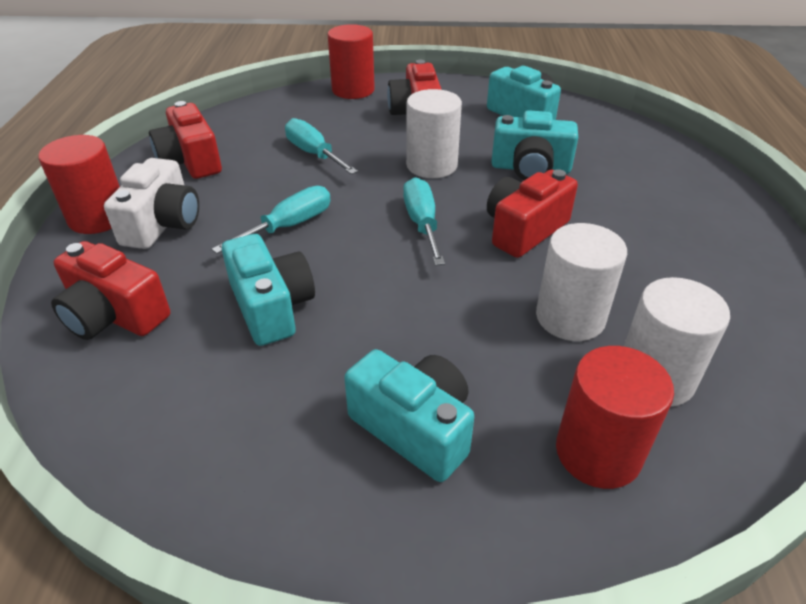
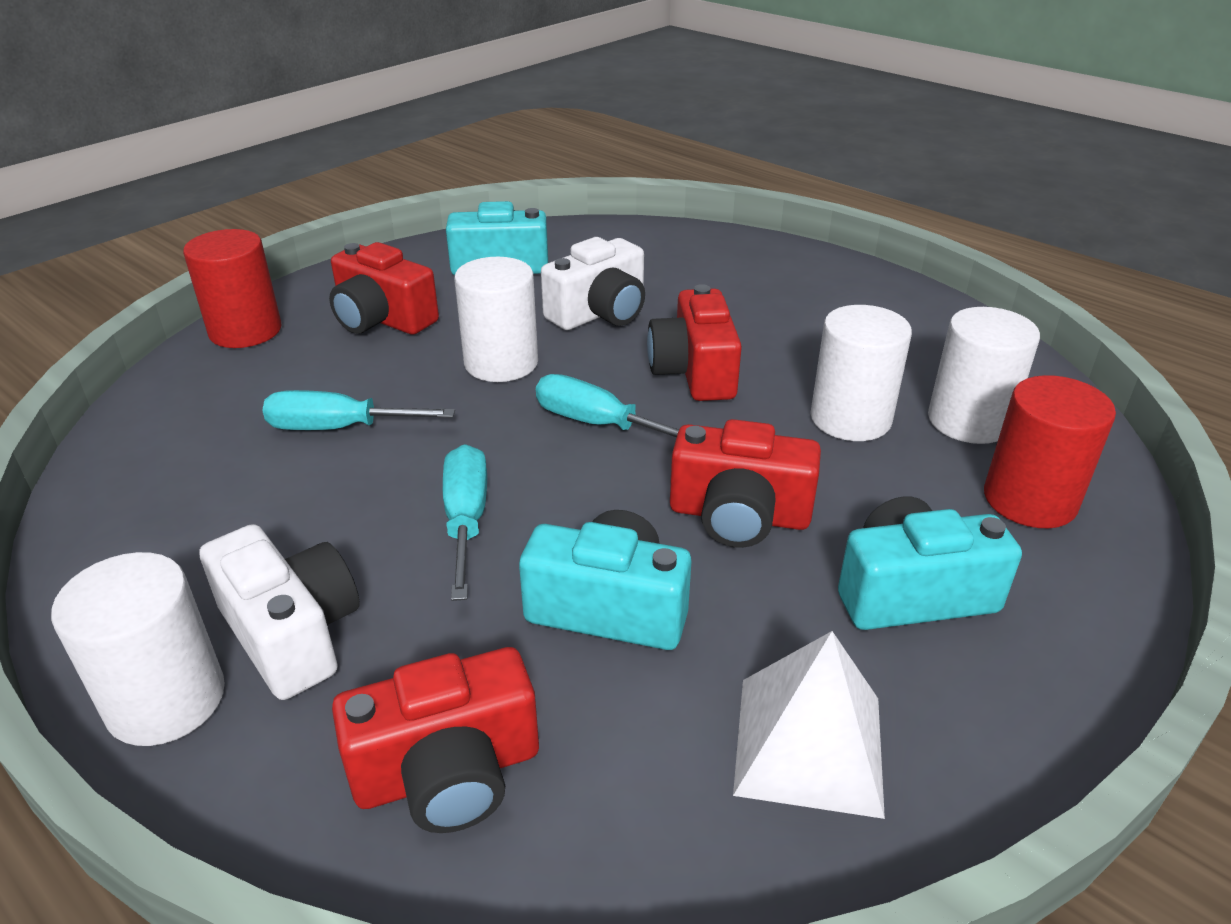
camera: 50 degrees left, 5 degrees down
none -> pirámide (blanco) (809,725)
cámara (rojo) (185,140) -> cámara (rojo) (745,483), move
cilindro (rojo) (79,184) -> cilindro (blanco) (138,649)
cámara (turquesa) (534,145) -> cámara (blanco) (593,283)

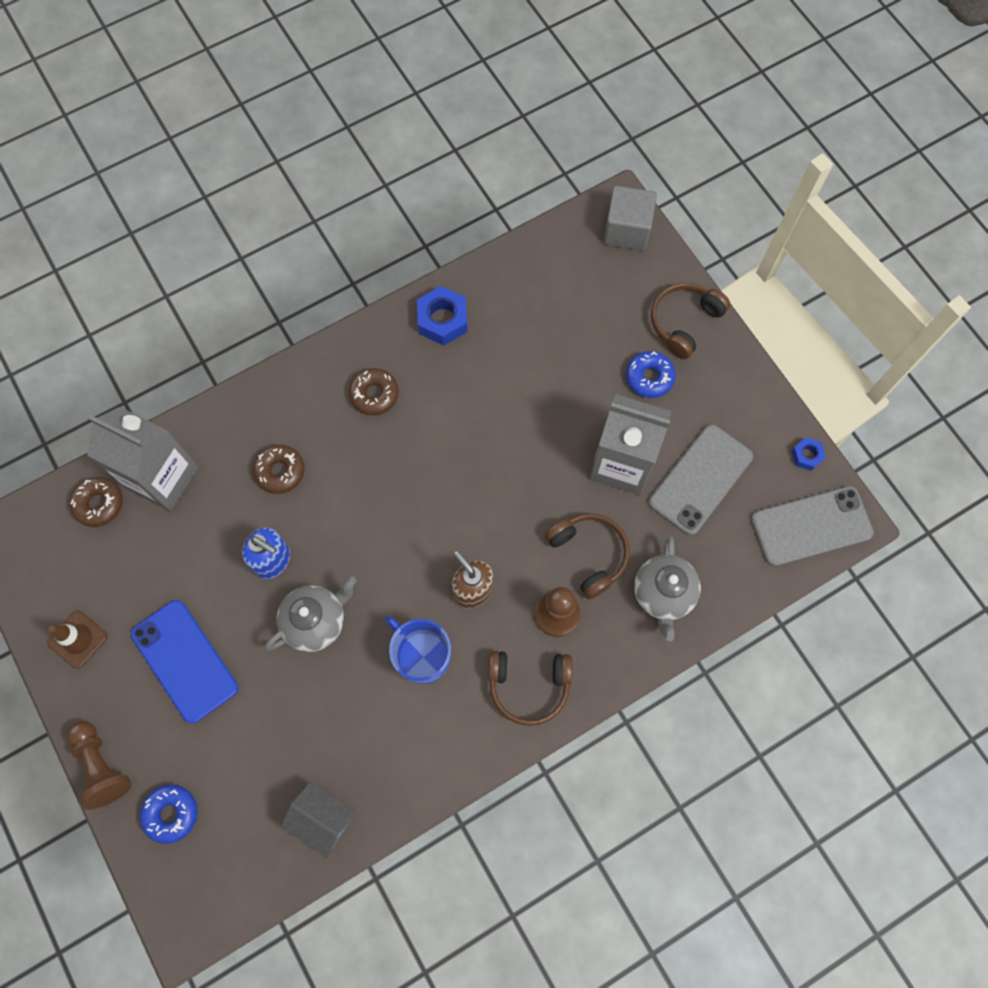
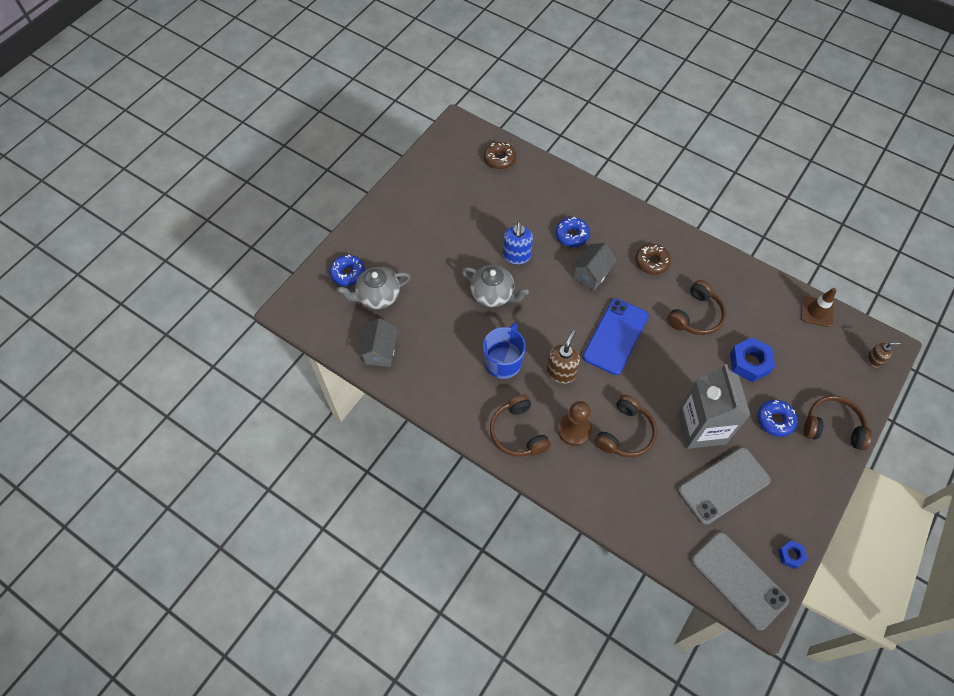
camera: 65 degrees right, 10 degrees down
peón (marrón) (99,765) -> none
cartón de leche (gris) (143,459) -> none
none -> casa (gris) (594,267)
none -> auriculares (marrón) (697,307)
cono de tráfico (marrón) (77,639) -> cono de tráfico (marrón) (819,307), move
móvil (azul) (185,662) -> móvil (azul) (616,336), move
tuerca (azul) (442,316) -> tuerca (azul) (752,359), move
tetera (gris) (667,588) -> tetera (gris) (374,288), move
cubo (gris) (630,218) -> dispensador de jabón (marrón) (884,355)
rosquilla (marrón) (278,469) -> rosquilla (azul) (573,232)
móvil (gris) (701,479) -> móvil (gris) (724,486), 45 degrees counterclockwise

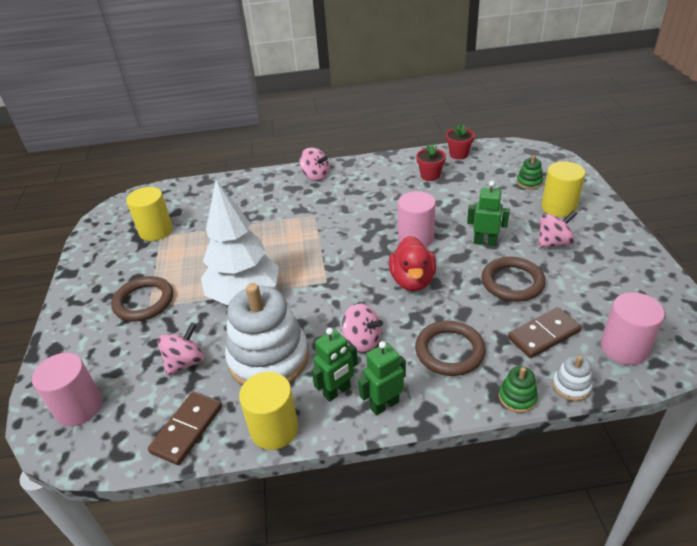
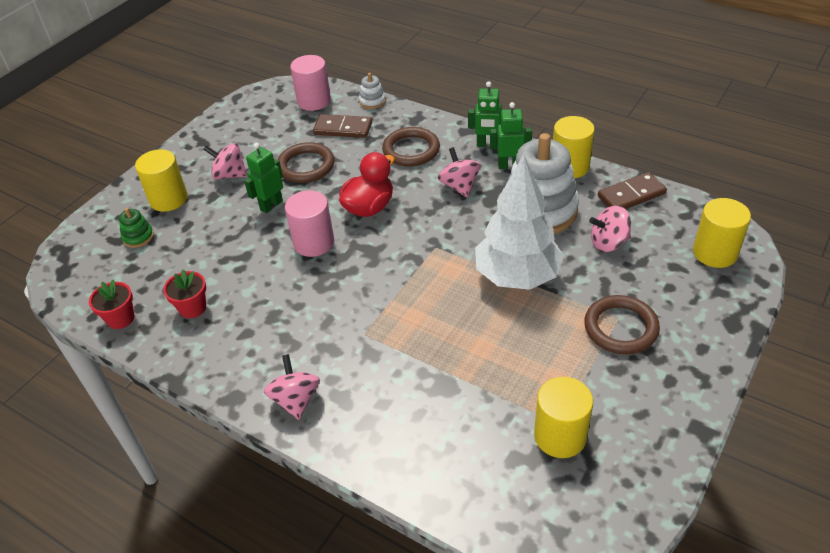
camera: 140 degrees left, 5 degrees up
juguete apilable (verde) (518,389) -> none
cilindro (rosa) (67,389) -> cilindro (amarillo) (722,233)
robot (verde) (488,213) -> robot (verde) (263,178), 75 degrees clockwise

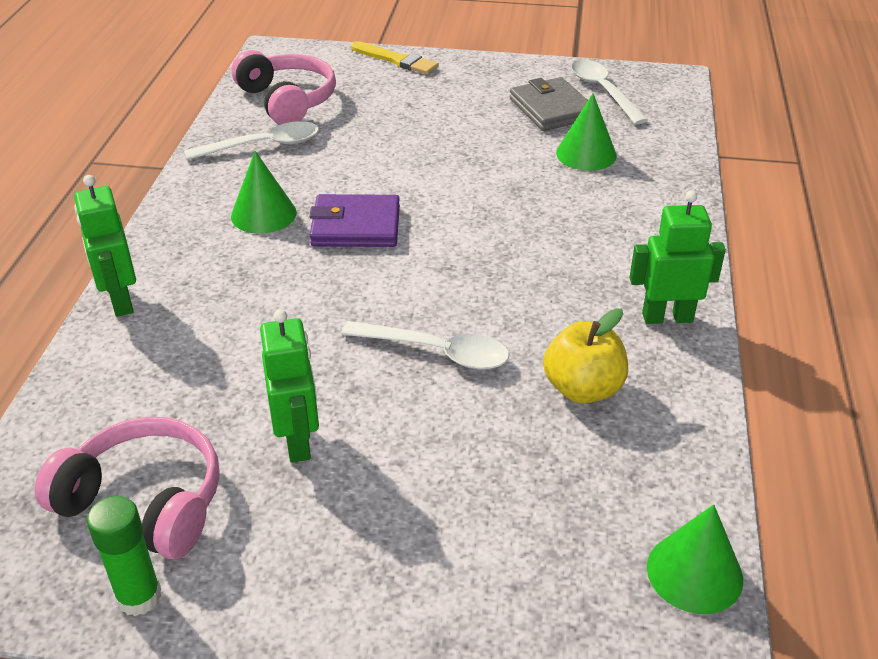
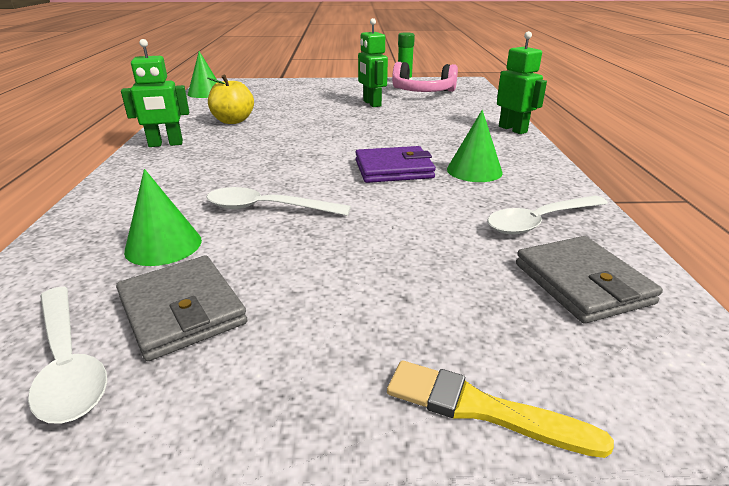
camera: 170 degrees right, 10 degrees down
cuchara (blanco) (425,345) -> cuchara (blanco) (279,201), move
auriculares (rosa) (284,87) -> cartera (gris) (589,279)

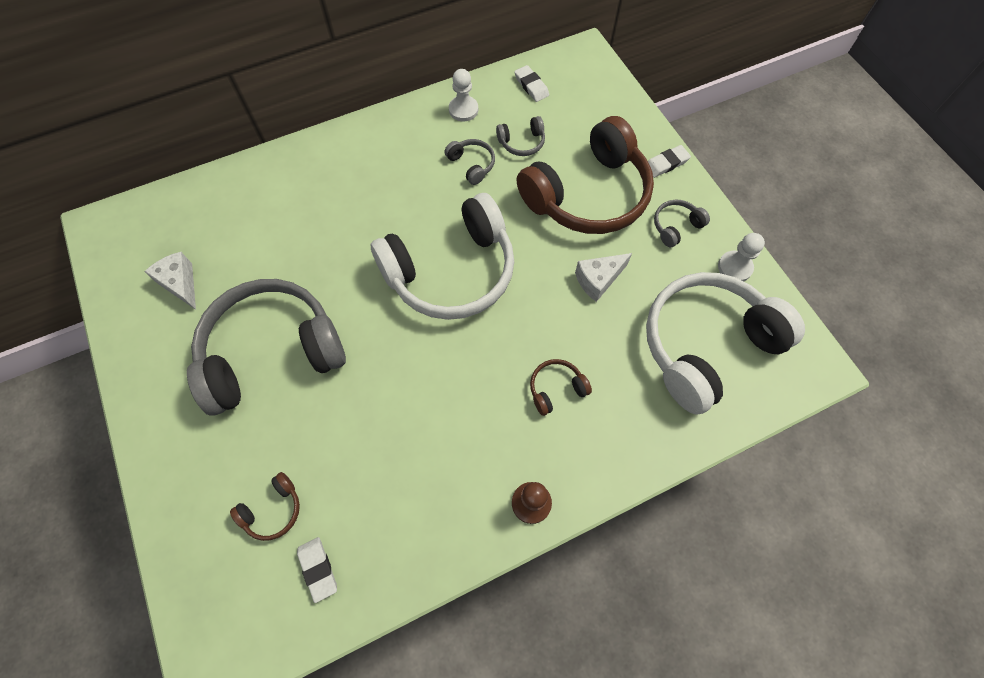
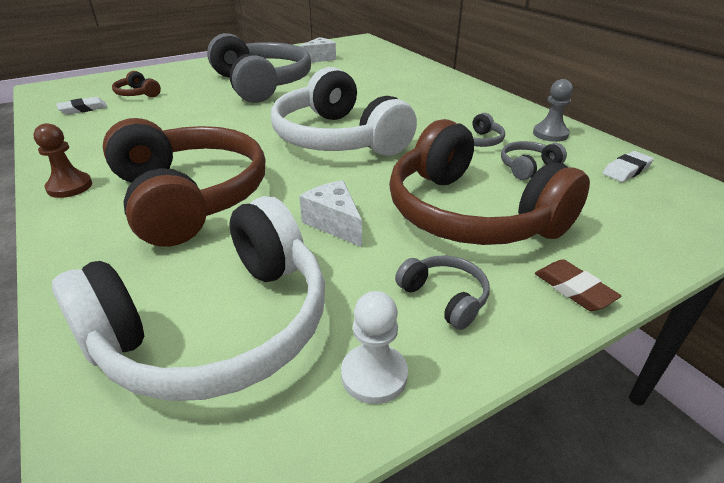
camera: 85 degrees right, 30 degrees down
peón (blanco) (463,95) -> peón (gris) (553,110)
goma de borrar (blanco) (669,161) -> goma de borrar (marrón) (578,285)
auriculares (gris) (520,136) -> auriculares (gris) (534,160), 75 degrees clockwise
auriculares (blanco) (725,343) -> auriculares (blanco) (188,298), 90 degrees clockwise
auriculares (marrón) (561,387) -> auriculares (marrón) (184,182), x2.50

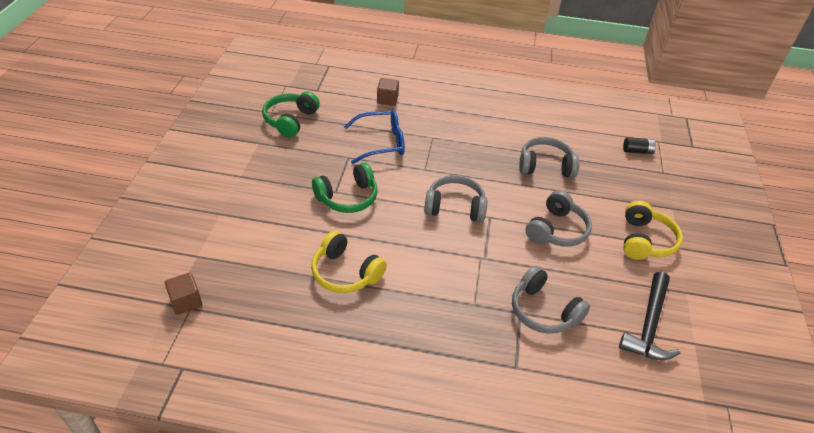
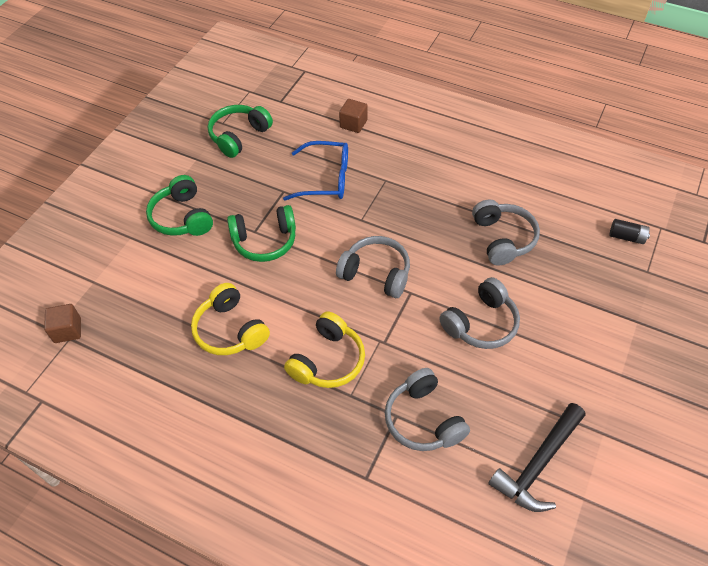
camera: 20 degrees right, 10 degrees up
none -> auriculares (verde) (179,205)
auriculares (amarillo) (653,230) -> auriculares (amarillo) (324,349), move
auriculares (gris) (549,157) -> auriculares (gris) (506,232), 60 degrees clockwise

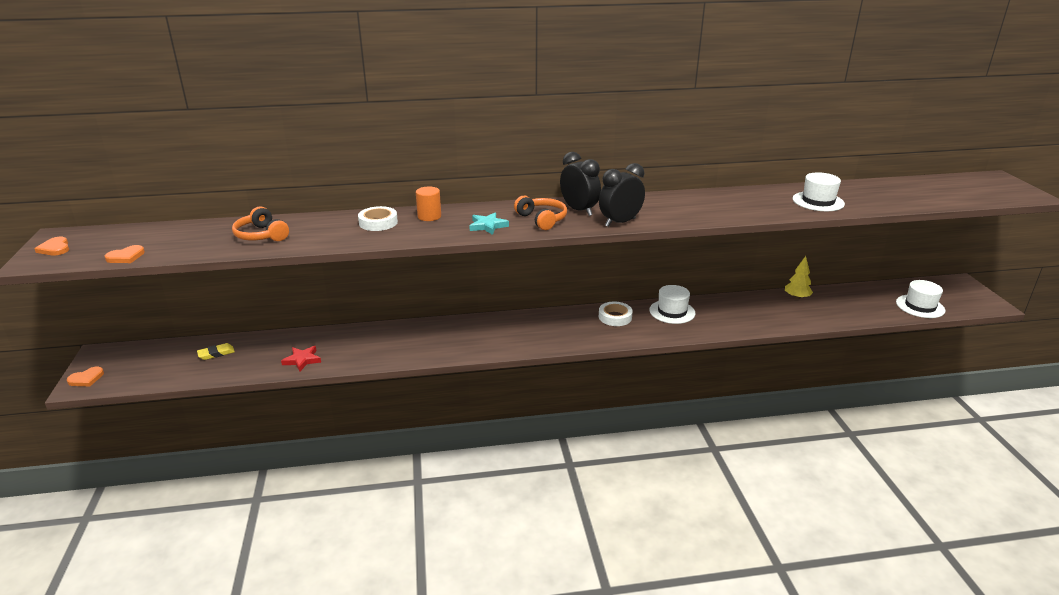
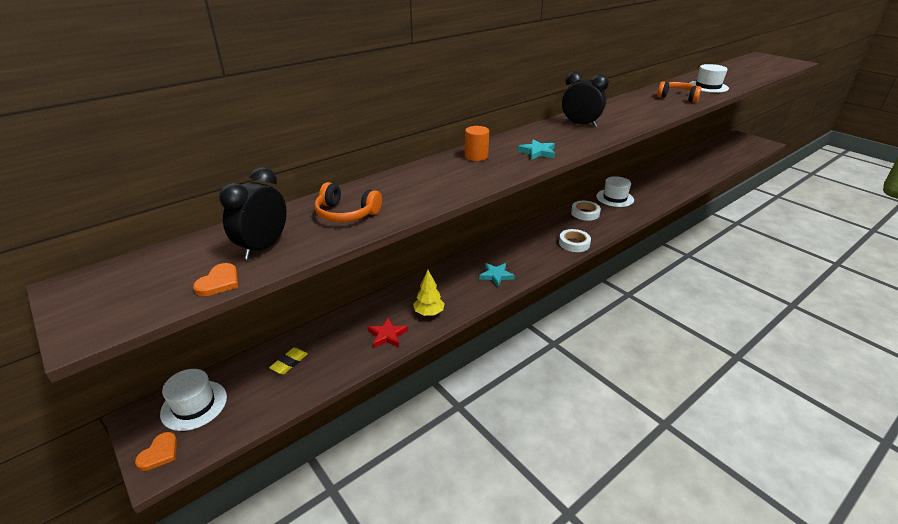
camera: 30 degrees left, 5 degrees up
corazón (naranja) (51,246) -> none
none -> estrella (turquesa) (497,275)
cinta adhesiva (blanco) (378,218) -> cinta adhesiva (blanco) (575,240), move
auriculares (naranja) (540,213) -> auriculares (naranja) (679,92), move
despertador (negro) (622,195) -> despertador (negro) (252,213), move
árbol (amarillo) (799,278) -> árbol (amarillo) (429,293), move
sombrero (blanco) (920,299) -> sombrero (blanco) (193,400), move

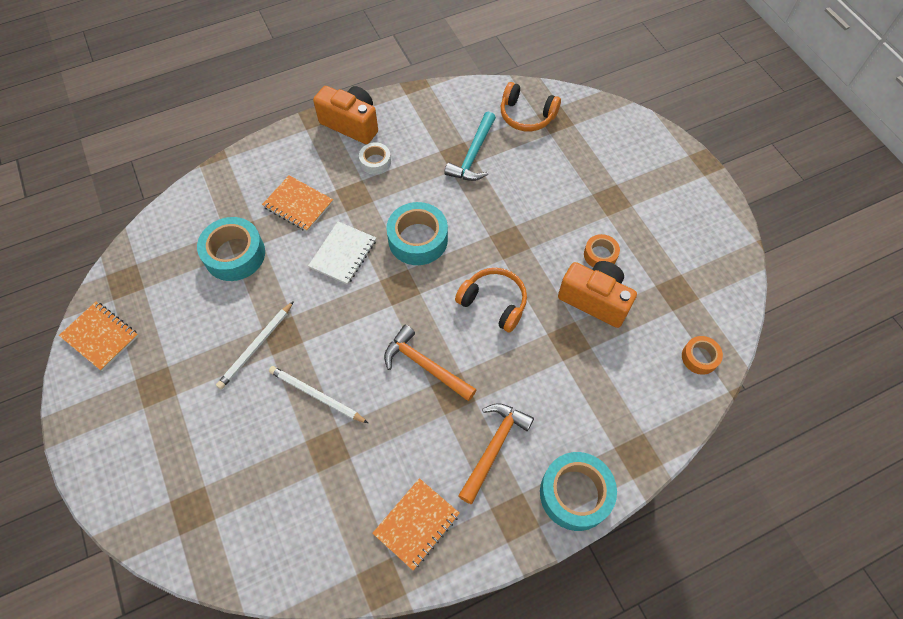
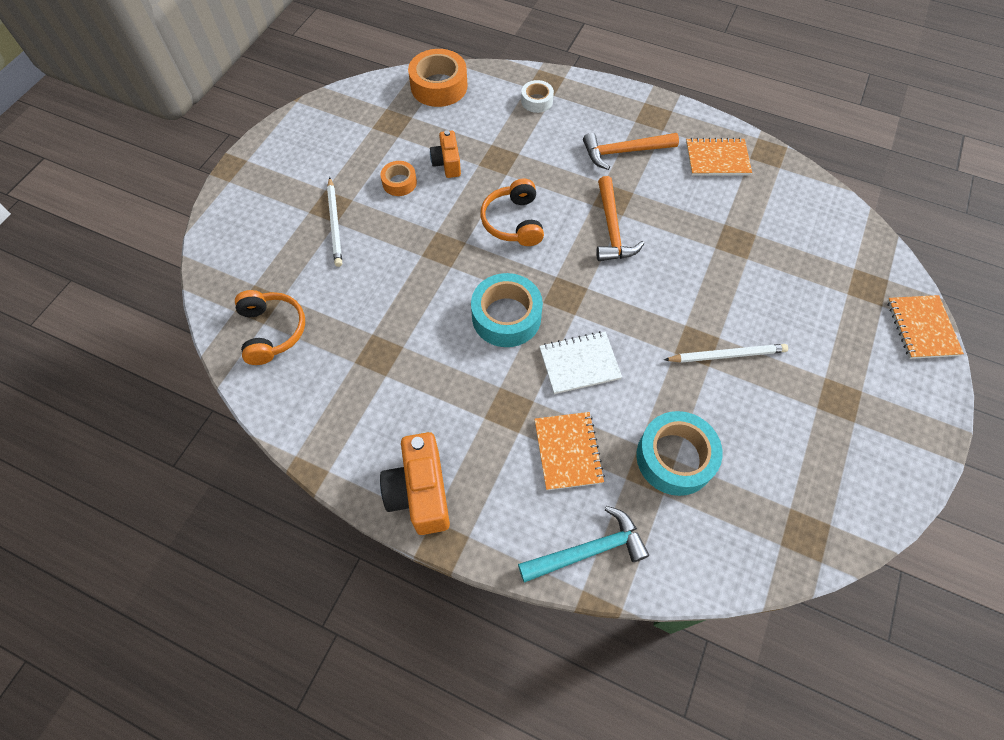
camera: 130 degrees left, 0 degrees up
cinta adhesiva (turquesa) (578,491) -> none
cuaderno (naranja) (98,336) -> cuaderno (naranja) (925,327), move
lápiz (blanco) (318,394) -> lápiz (blanco) (334,222), move
cinta adhesiva (blanco) (375,158) -> cinta adhesiva (blanco) (537,96), move
martillo (turquesa) (470,146) -> martillo (turquesa) (583,544), move
cámara (naranja) (597,294) -> cámara (naranja) (445,154), x0.60
cinta adhesiva (naranja) (702,355) -> cinta adhesiva (naranja) (438,78), x1.81

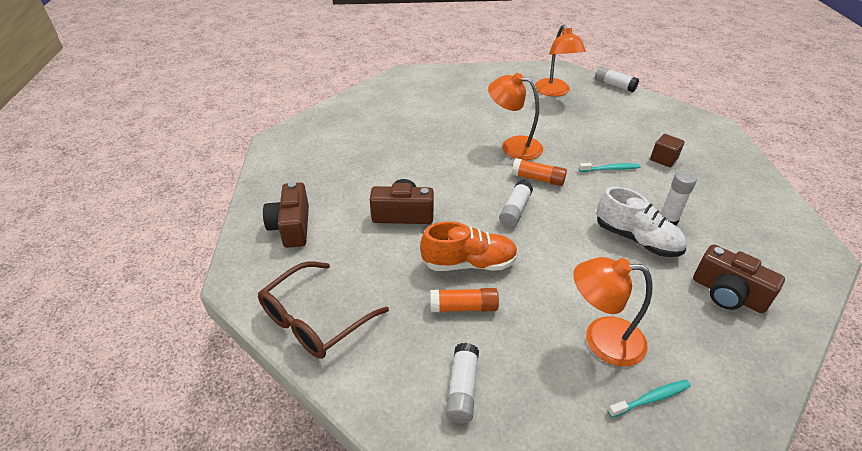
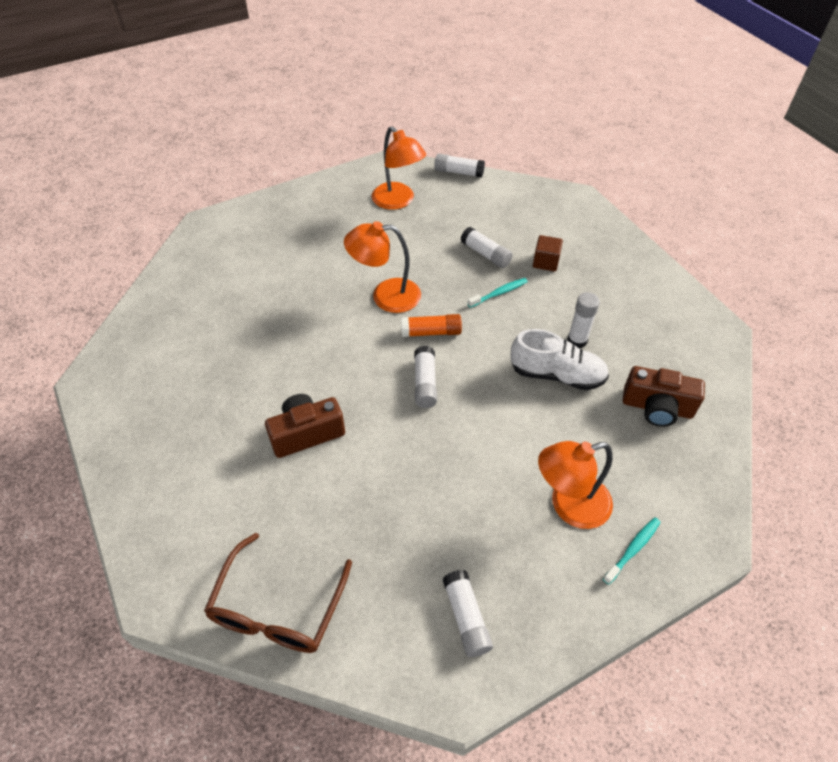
camera: 25 degrees left, 10 degrees up
cámara (marrón) (286,215) -> none
zapato (naranja) (469,246) -> none
barra de pegamento (naranja) (464,300) -> none
none -> barra de pegamento (blanco) (487,247)

